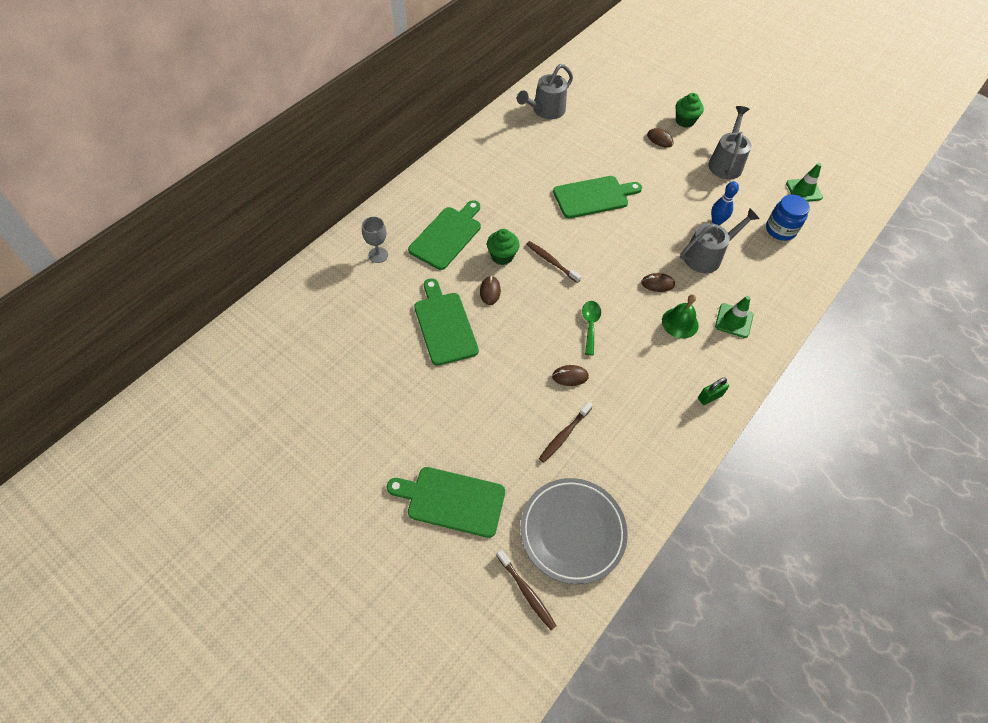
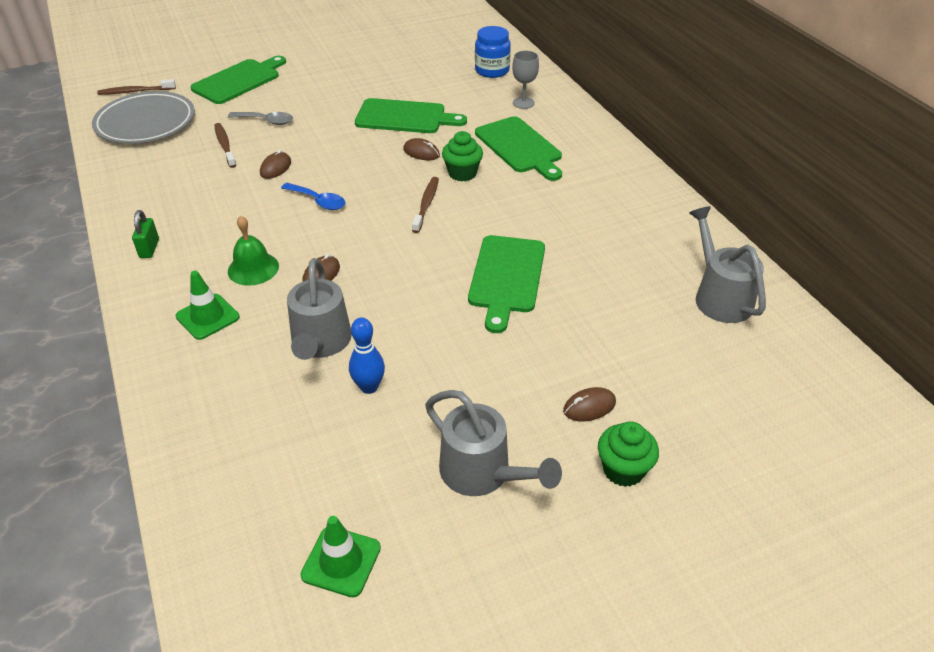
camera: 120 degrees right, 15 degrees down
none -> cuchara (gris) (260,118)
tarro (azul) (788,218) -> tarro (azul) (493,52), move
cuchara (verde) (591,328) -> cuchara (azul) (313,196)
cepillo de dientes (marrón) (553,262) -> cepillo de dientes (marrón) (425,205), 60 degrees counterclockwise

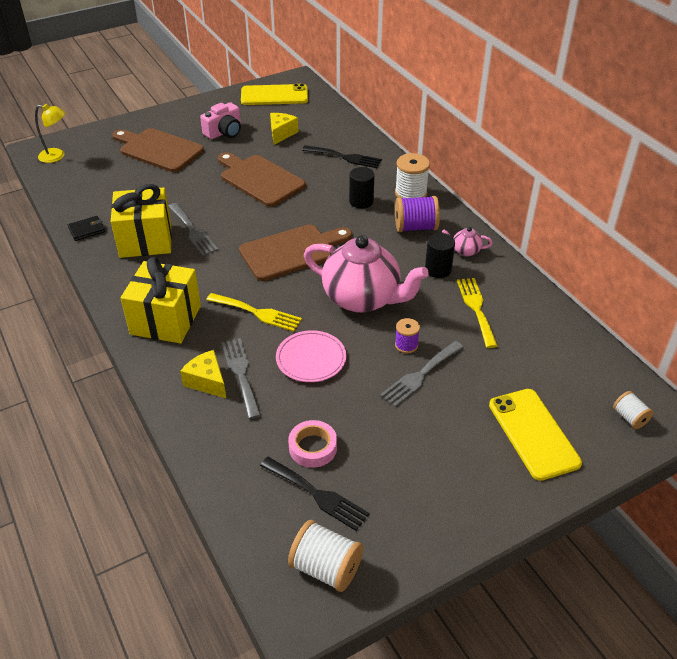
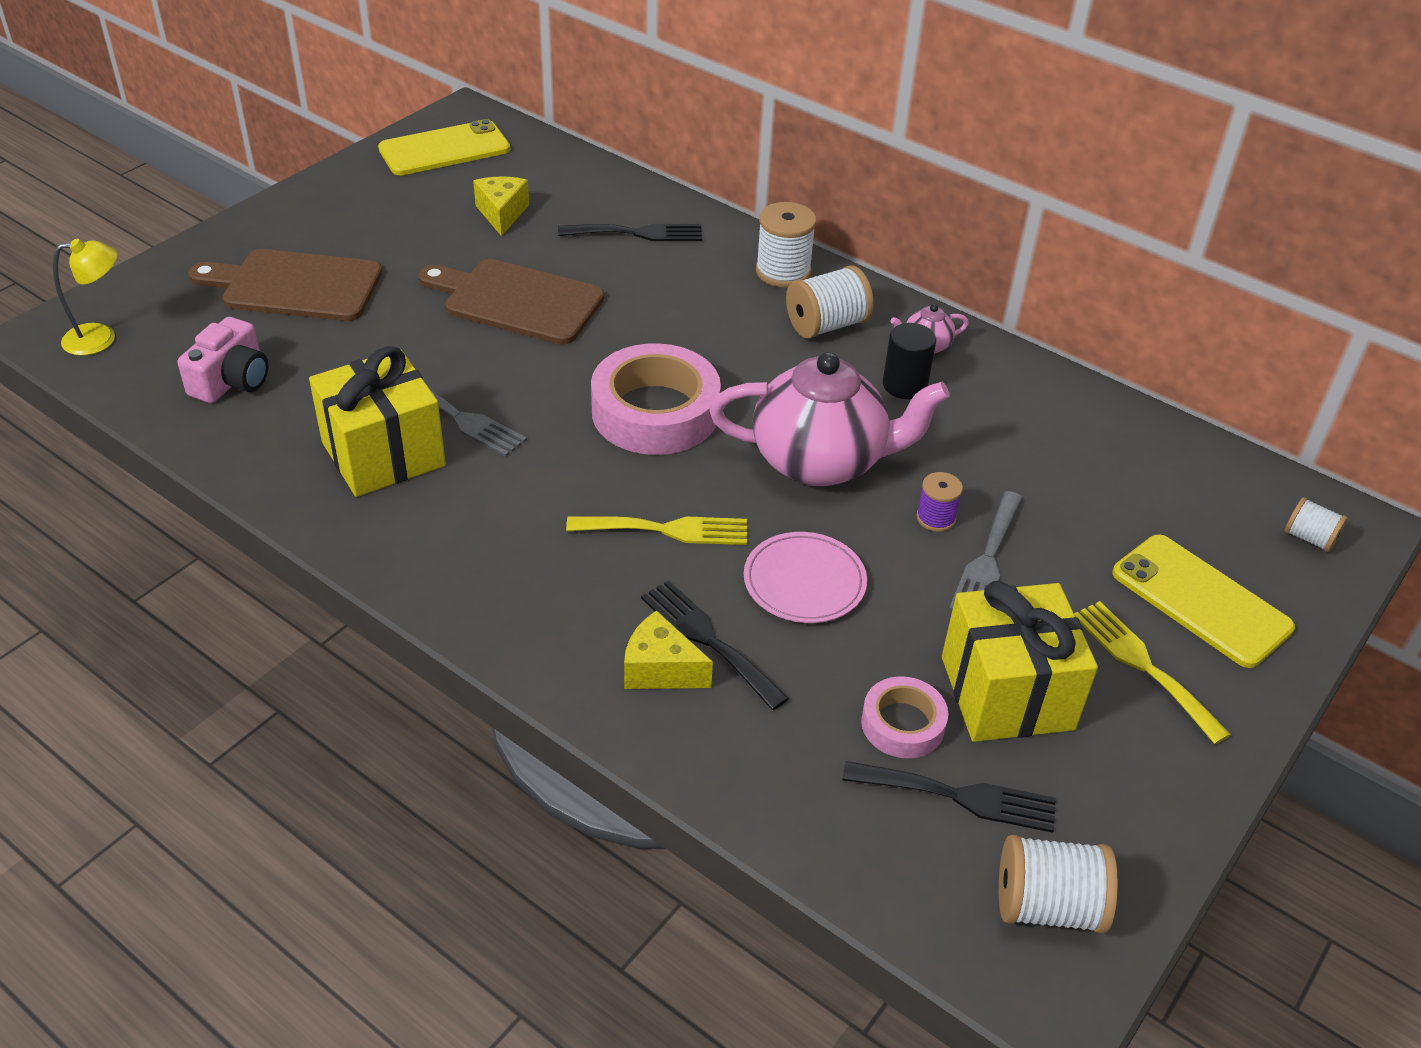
camera: 25 degrees left, 0 degrees up
cartera (negro) (86,228) -> none
cilindro (negro) (362,187) -> none
regalo (amarillo) (161,300) -> regalo (amarillo) (1020,661), move
cámara (rosa) (220,120) -> cámara (rosa) (223,360), move
tenedor (amarillo) (477,313) -> tenedor (amarillo) (1152,672), move
tabla de cortar (marrón) (295,252) -> cinta adhesiva (rosa) (656,399)
tenedor (gris) (241,378) -> tenedor (negro) (715,645)
carrete (morado) (417,214) -> carrete (blanco) (830,302)

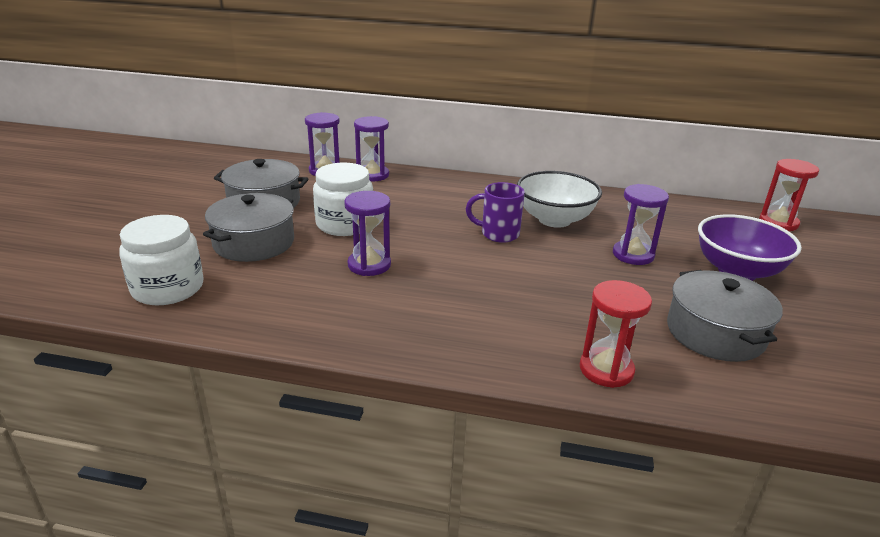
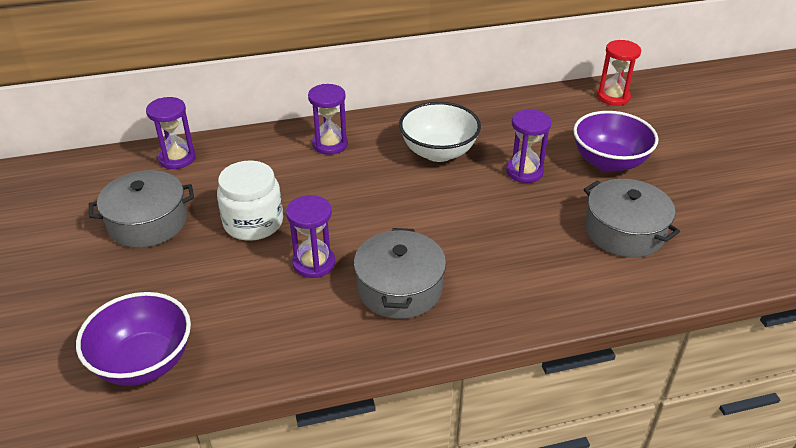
camera: 25 degrees left, 10 degrees up
taza (morado) (495,212) -> none
reloj de arena (rojo) (616,334) -> none
olla (gris) (248,227) -> olla (gris) (400,273), move
reloj de arena (morado) (371,149) -> reloj de arena (morado) (328,119), move
tarro (blanco) (161,260) -> cuenco (morado) (133,339)

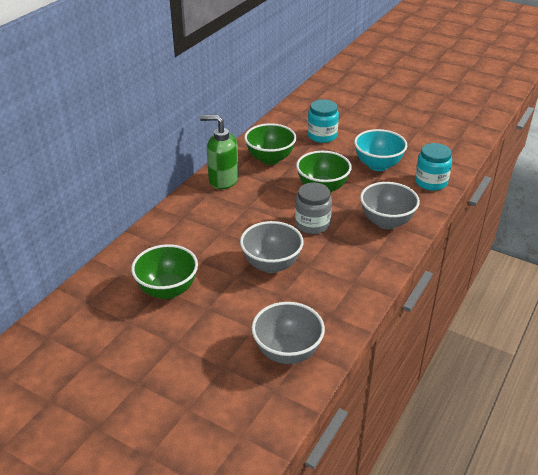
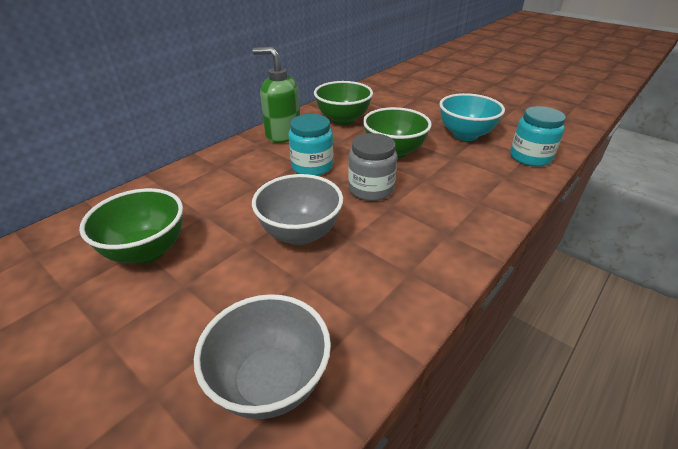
camera: 10 degrees right, 0 degrees up
cuenco (gris) (390,205) -> none
tarro (turquesa) (323,121) -> tarro (turquesa) (310,145), move

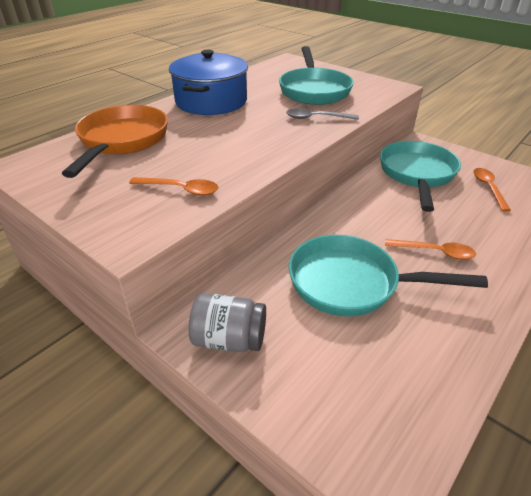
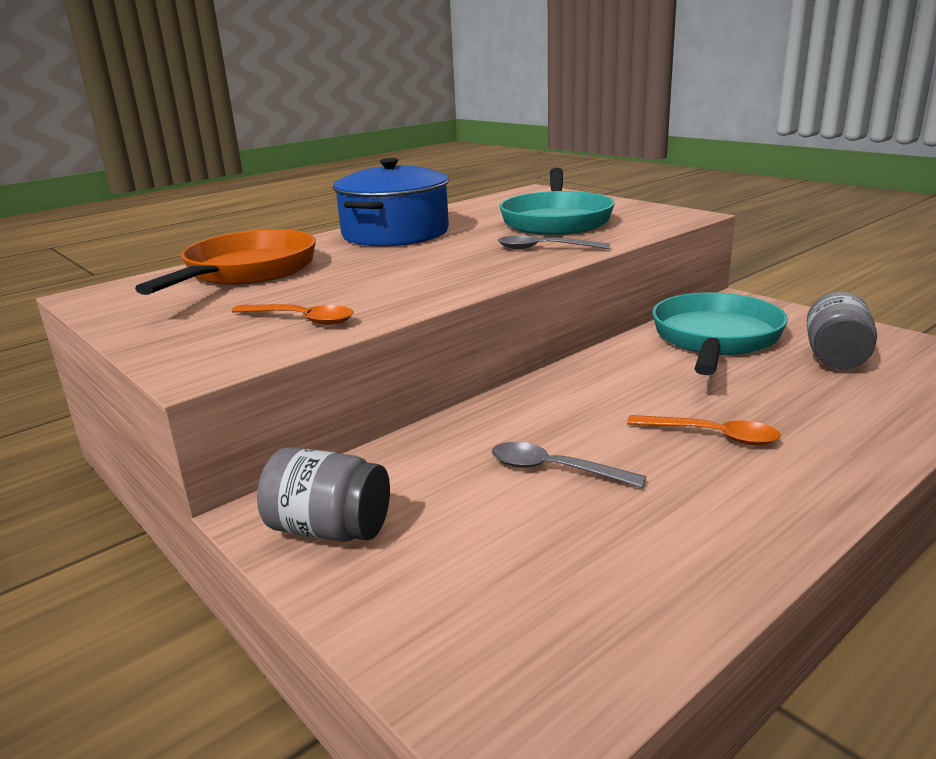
camera: 10 degrees right, 15 degrees down
sartén (turquesa) (388,276) -> cuchara (gris) (569,465)
cuchara (naranja) (492,190) -> tarro (gris) (842,331)

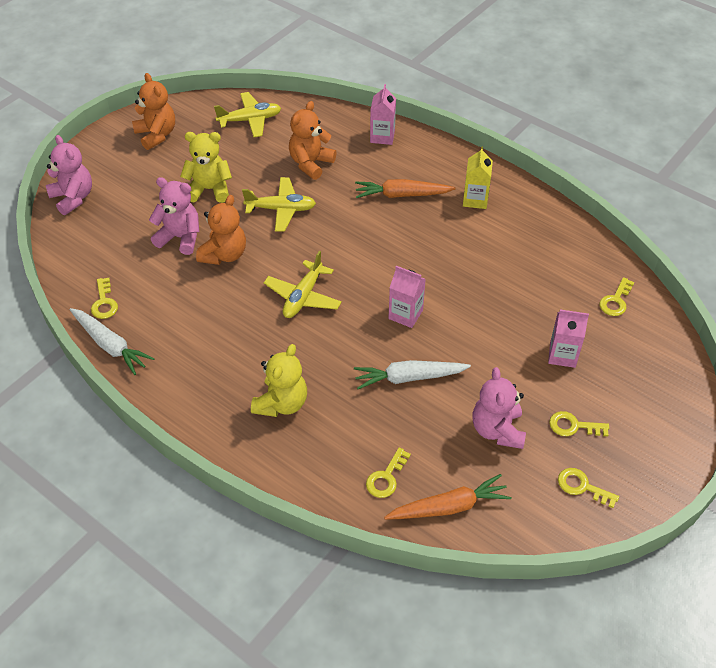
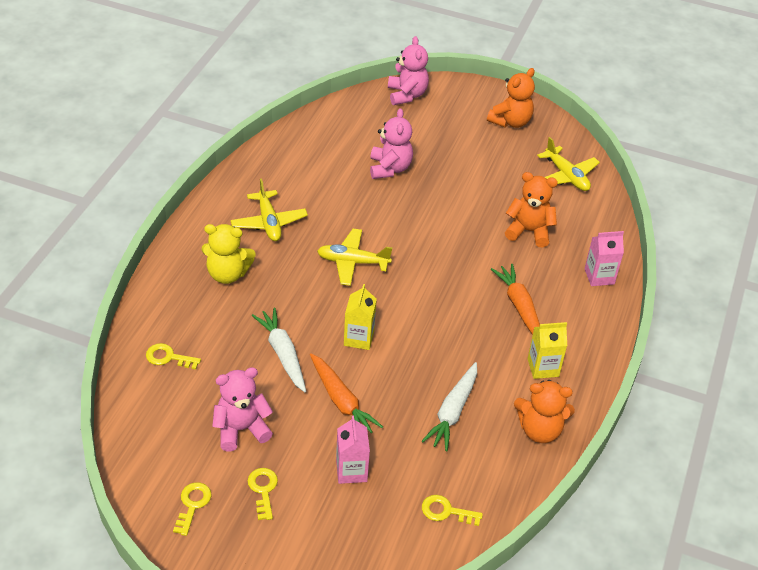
camera: 70 degrees right, 5 degrees down
llave (amarillo) (104,298) -> none
osito (amarillo) (206,167) -> none
zanahoria (blanco) (112,341) -> zanahoria (blanco) (449,406), move
osito (naranja) (221,230) -> osito (naranja) (544,411), move
avión (amarillo) (279,204) -> avión (amarillo) (269,209), move
zanahoria (naranja) (448,496) -> zanahoria (naranja) (346,393), move
cartón de leche (rosa) (407,297) -> cartón de leche (amarillo) (360,317)
osito (rosa) (69,175) -> osito (rosa) (408,70), 45 degrees counterclockwise

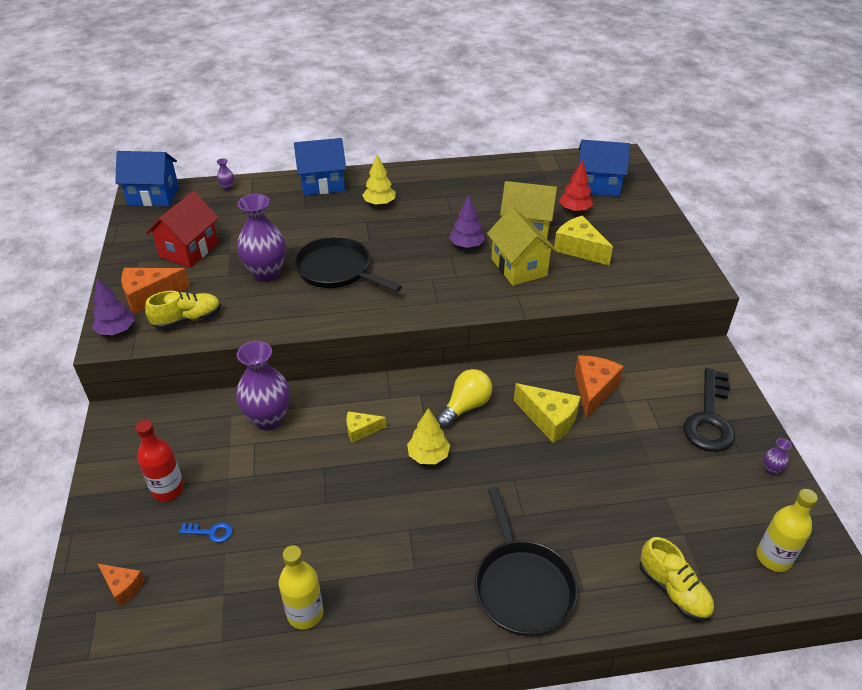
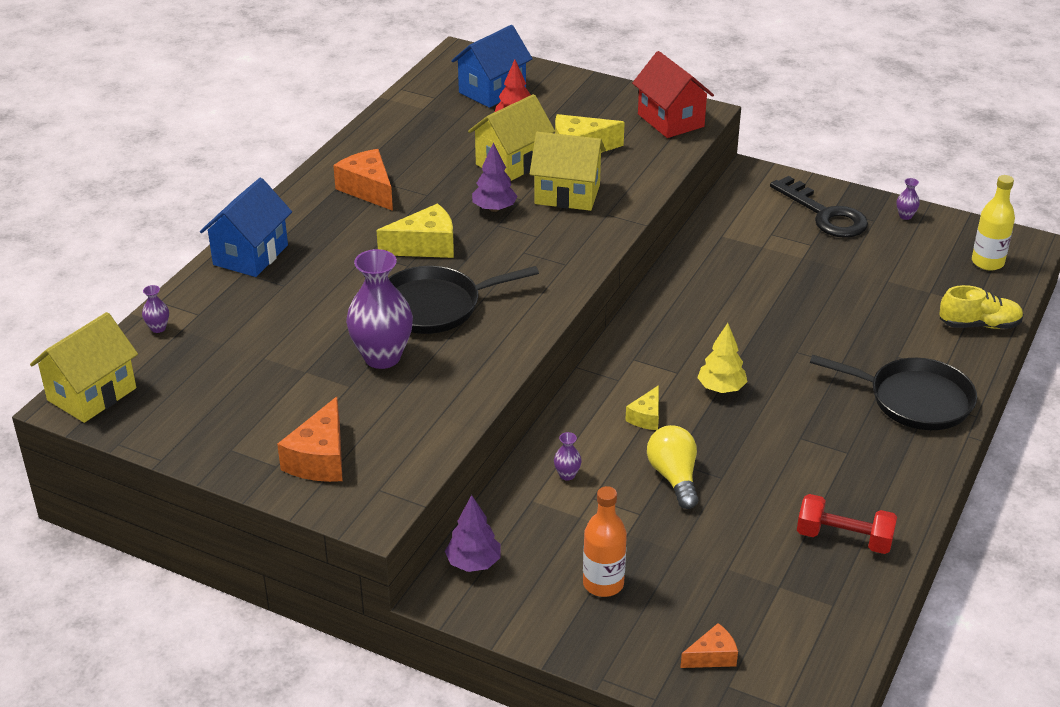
camera: 55 degrees left, 5 degrees down
zapato (amarillo) (183,310) -> none
llave (azul) (205,532) -> none
árbol (amarillo) (379,180) -> none
árbol (morado) (113,306) -> árbol (morado) (472,533), move
casa (rojo) (182,229) -> casa (rojo) (673,94), move
bombilla (amarillo) (464,398) -> bombilla (amarillo) (672,467), move
queso (amarillo) (547,413) -> queso (amarillo) (415,231), move
queso (naranja) (599,387) -> queso (naranja) (363,180), move
botella (amarillo) (301,587) -> mancuerna (rojo) (847,524)
casa (azul) (147,178) -> casa (amarillo) (84,367)
botella (rojo) (159,461) -> botella (naranja) (605,541)
florero (morado) (263,386) -> florero (morado) (568,456), x0.41

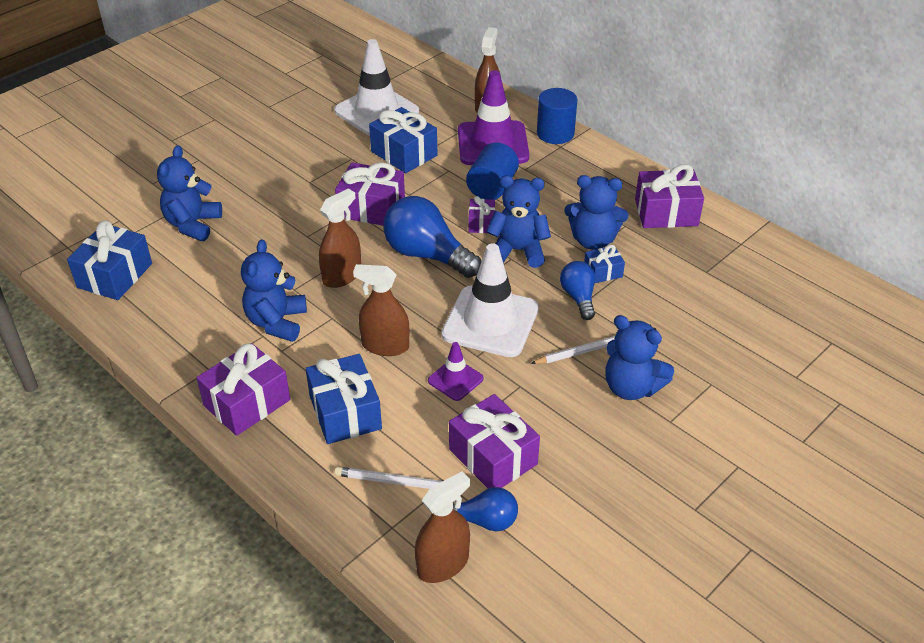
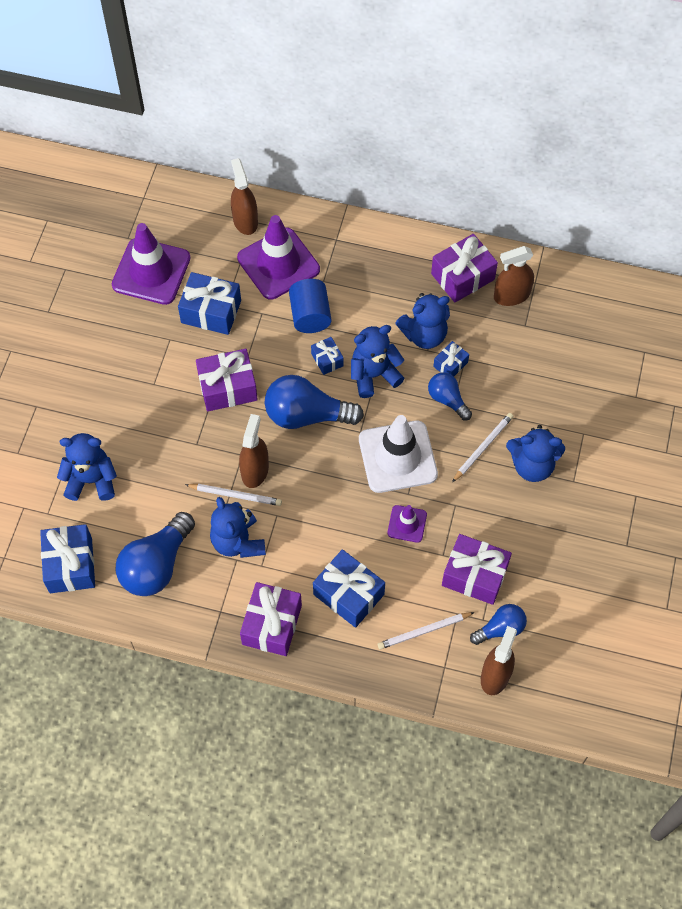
camera: 30 degrees left, 20 degrees up
cilindro (azul) (557,116) -> none
none -> bombilla (azul) (155,554)
none -> lápiz (blanco) (233,495)
pulverizador (marrón) (381,310) -> pulverizador (marrón) (514,276), move
cono de tráfico (blanco) (376,87) -> cono de tráfico (morado) (151,264)
regalo (morado) (482,214) -> regalo (azul) (327,356)
osito (azul) (189,193) -> osito (azul) (87,467), 105 degrees clockwise

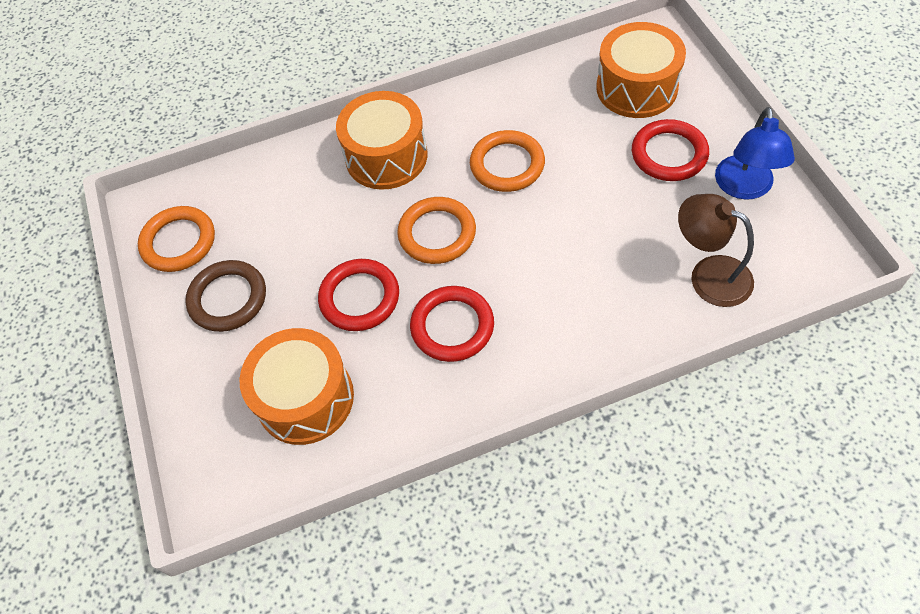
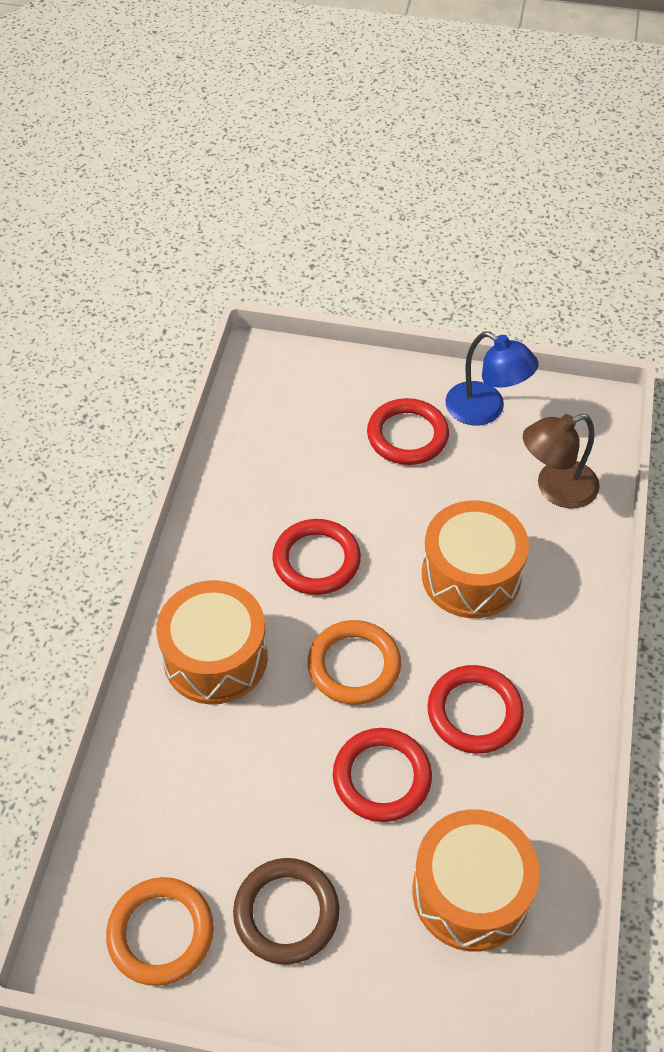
camera: 65 degrees left, 5 degrees down
tambor (naranja) (641,70) -> tambor (naranja) (475,559), move
anillo (naranja) (507,161) -> anillo (rojo) (316,557)

